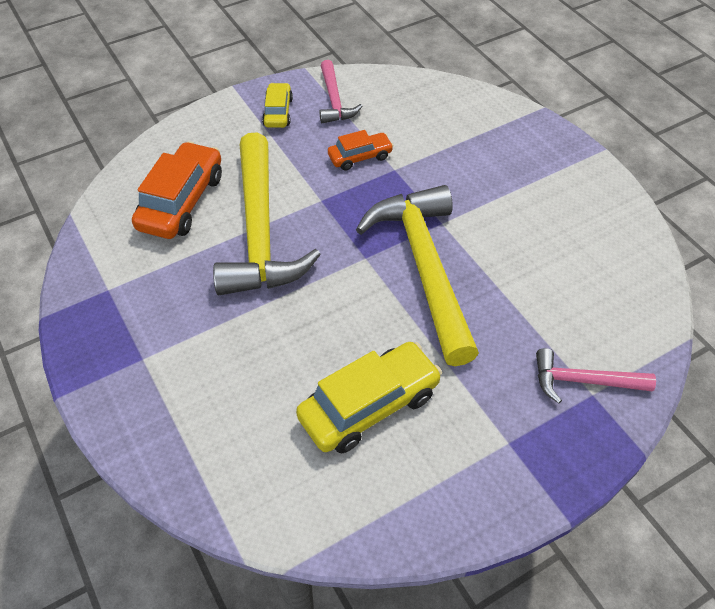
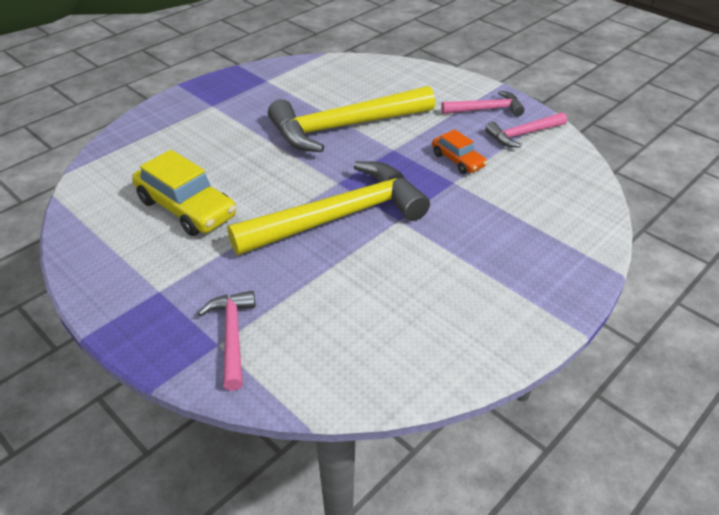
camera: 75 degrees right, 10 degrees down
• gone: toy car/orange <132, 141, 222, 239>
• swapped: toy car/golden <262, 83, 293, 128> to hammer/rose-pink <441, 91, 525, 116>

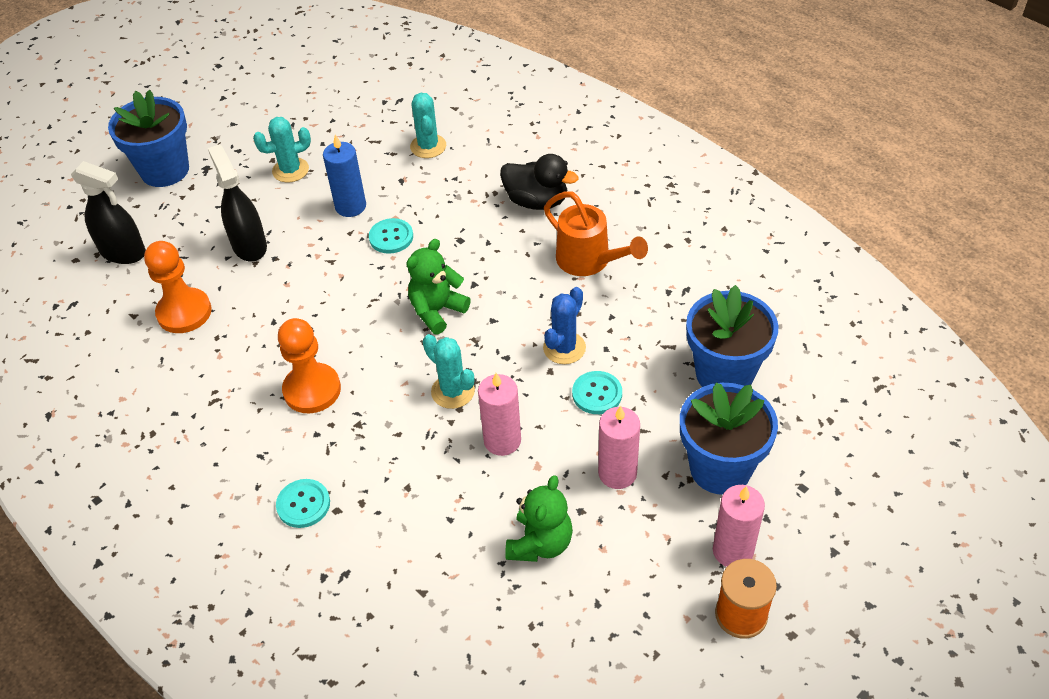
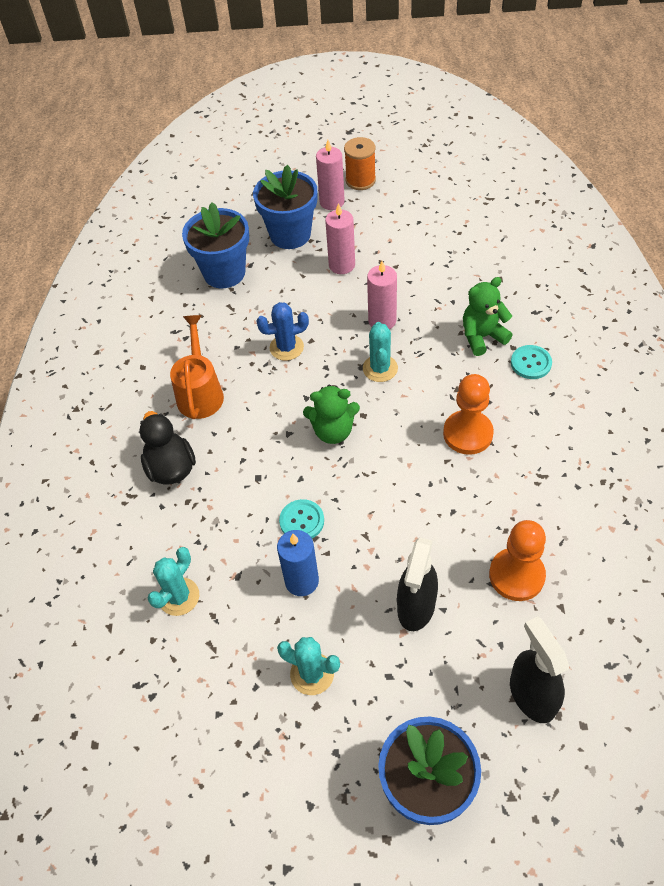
camera: 135 degrees left, 5 degrees up
• shifted: stuffed bear/emerald <505, 475, 573, 562> to <463, 277, 513, 356>
• gone: sewing button/teal <572, 371, 622, 414>

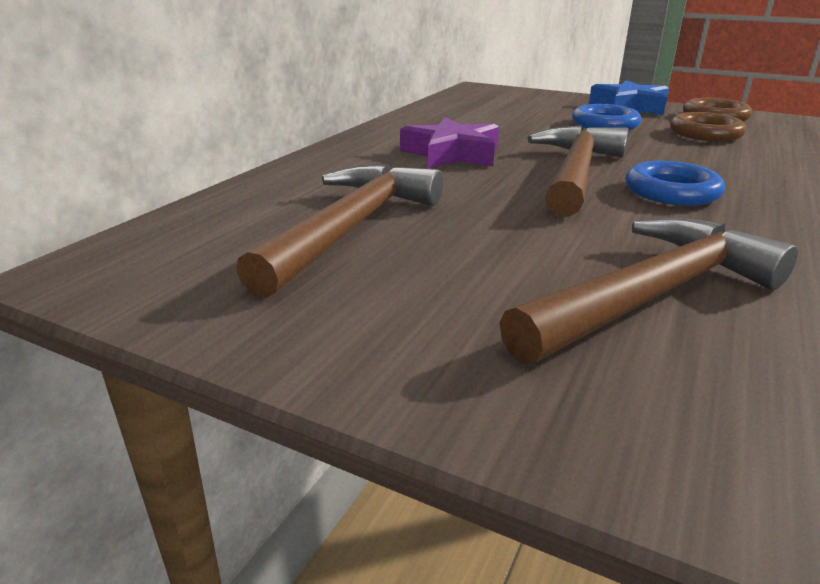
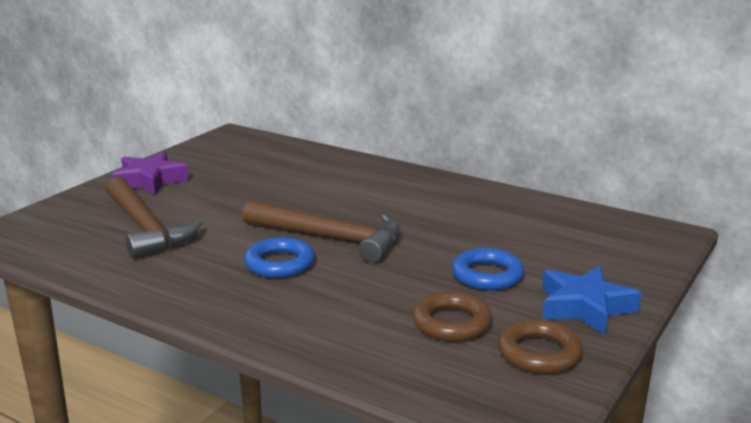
camera: 95 degrees right, 5 degrees down
• gone: hammer/dark brown <236, 164, 443, 298>
• shifted: star shape/purple <400, 117, 499, 168> to <111, 152, 189, 195>

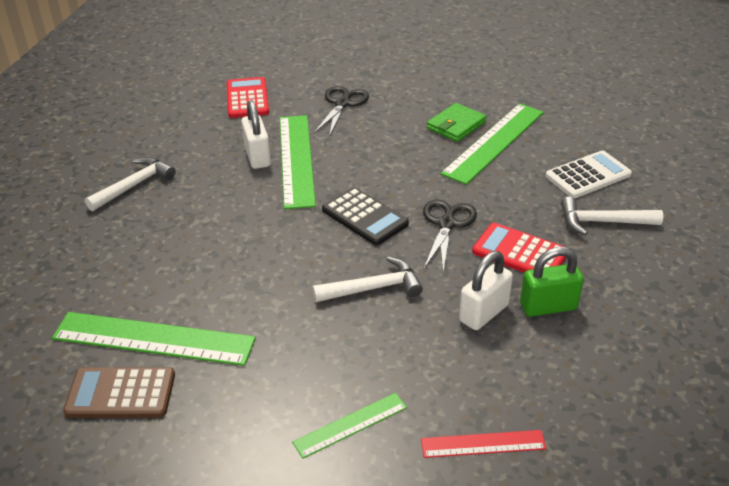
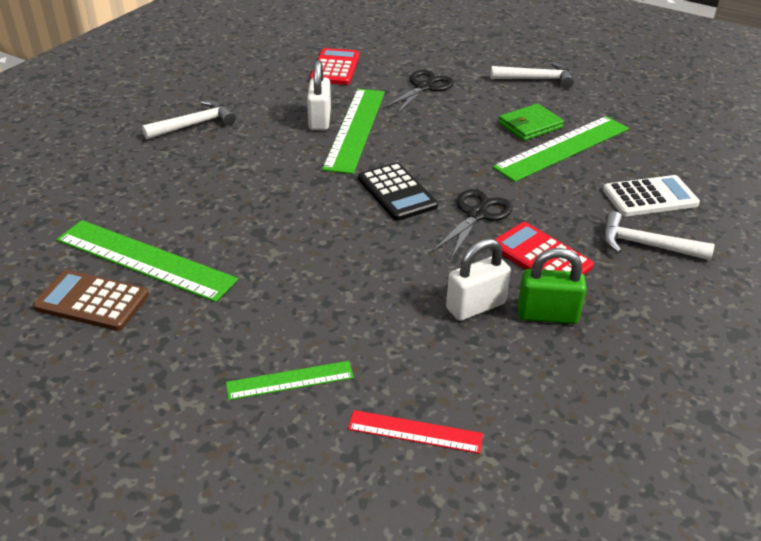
camera: 15 degrees right, 0 degrees up
• shifted: hammer/pure white <313, 257, 423, 302> to <490, 62, 574, 88>

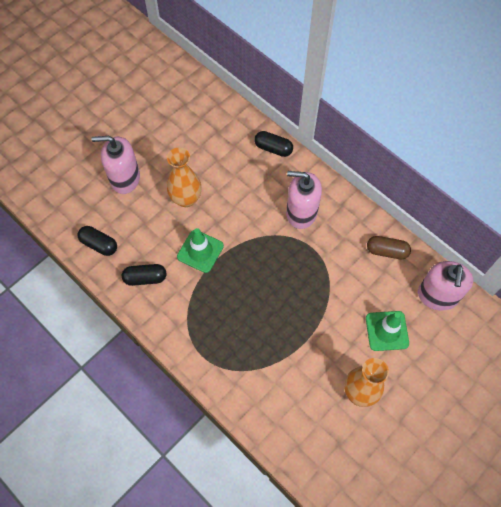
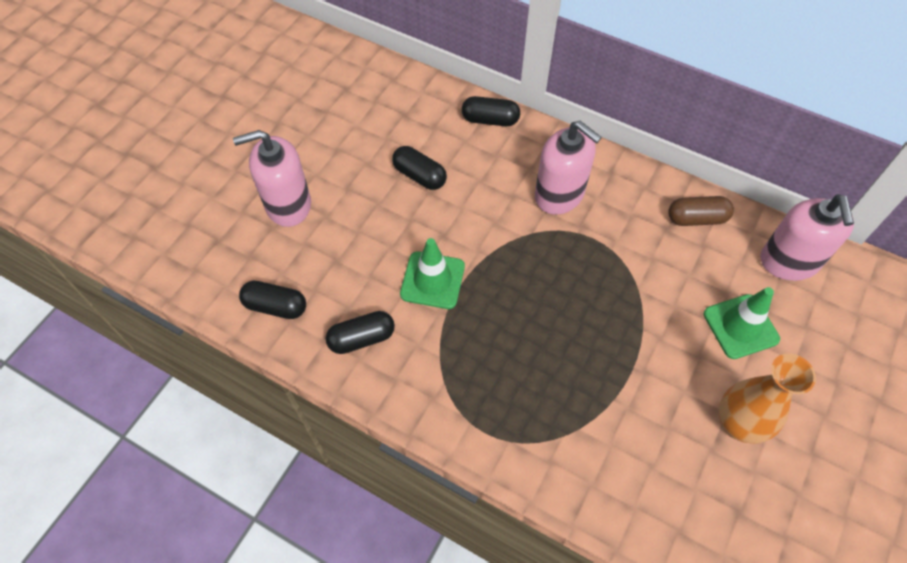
camera: 15 degrees left, 5 degrees down
• gone: flower vase/orange <167, 148, 201, 207>
• rotated: soap pump/rose-pink <286, 171, 322, 229> = <535, 121, 602, 215> 135 degrees counterclockwise
• new: pill shape/black <392, 146, 447, 190>

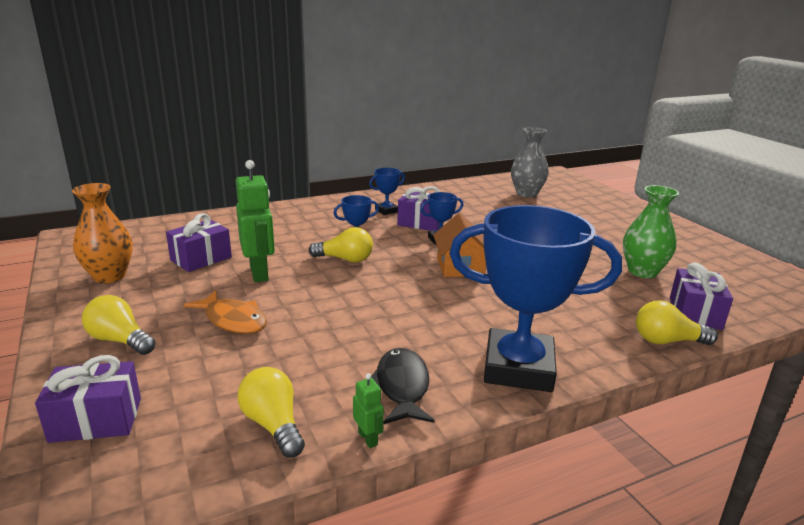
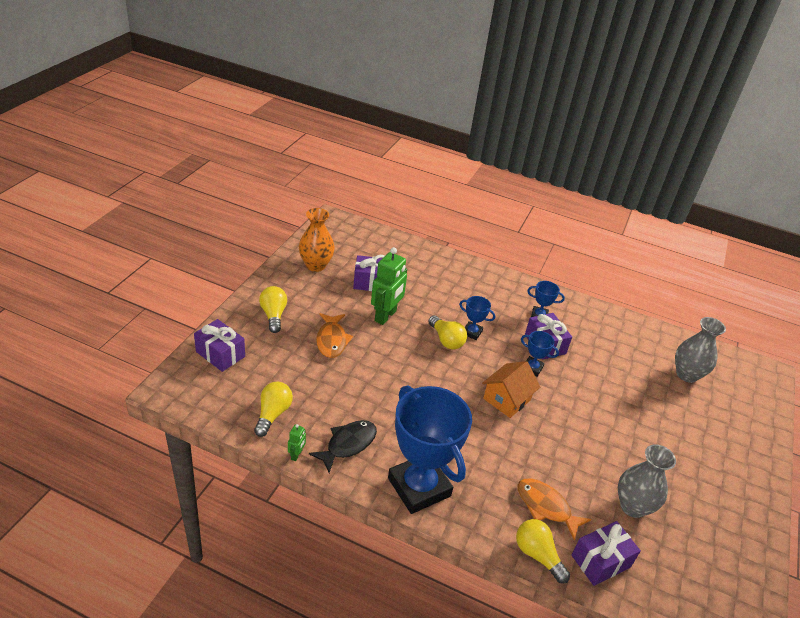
camera: 45 degrees right, 15 degrees up
• repainted: flower vase/emerald <623, 185, 679, 278> to flower vase/grey <618, 444, 676, 518>
• new: fish figure/orange <517, 478, 592, 541>

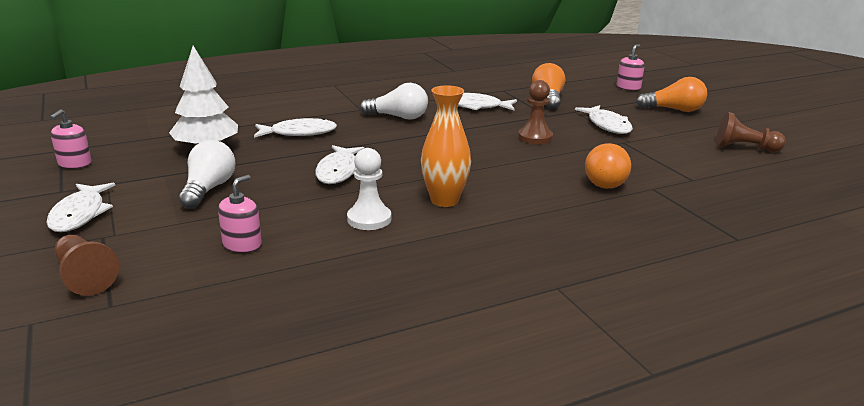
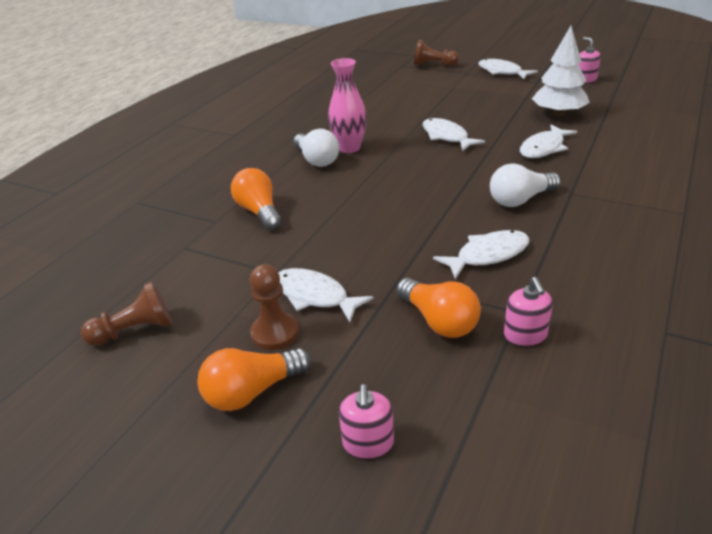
camera: 145 degrees right, 10 degrees up
• shifted: lightbulb/pure white <179, 140, 235, 209> to <294, 129, 339, 167>
• shifted: soap pump/rose-pink <218, 175, 262, 253> to <504, 277, 553, 346>
• gone: chess pawn/pure white <347, 148, 391, 230>
• repainted: flower vase/orange <421, 85, 471, 207> to flower vase/rose-pink <328, 58, 367, 153>
• shifted: chess pawn/dark brown <518, 80, 553, 144> to <250, 264, 299, 350>

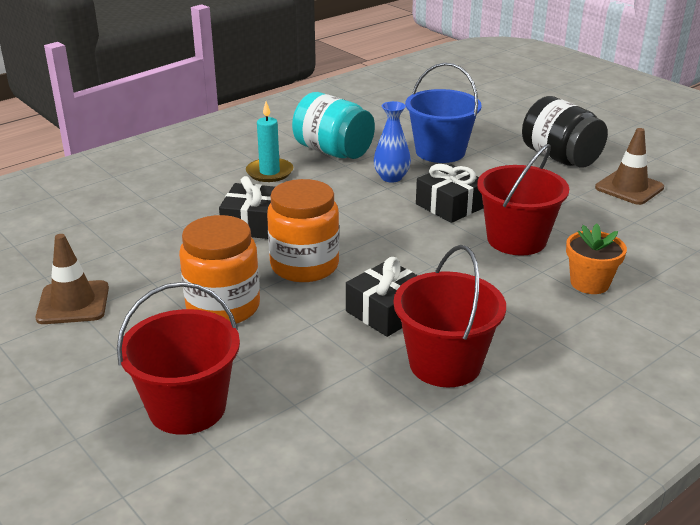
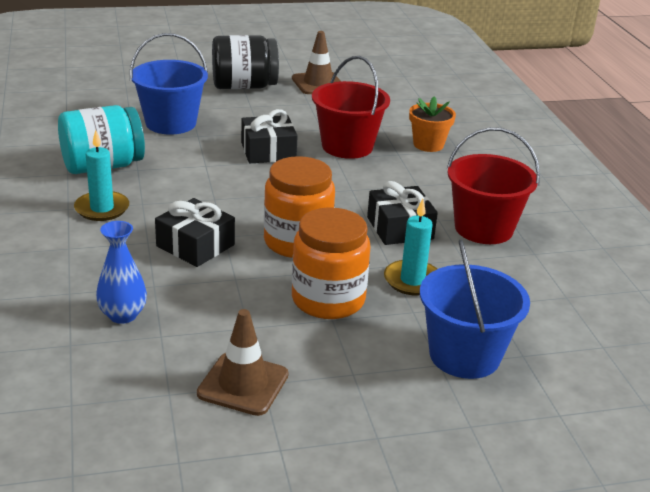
camera: 65 degrees left, 0 degrees up
• repainted: pail/crimson <117, 282, 240, 435> to pail/cobalt <420, 240, 530, 379>
• shifted: flower vase/cobalt <373, 101, 411, 183> to <96, 221, 147, 324>
• new: candle/teal <384, 199, 437, 296>

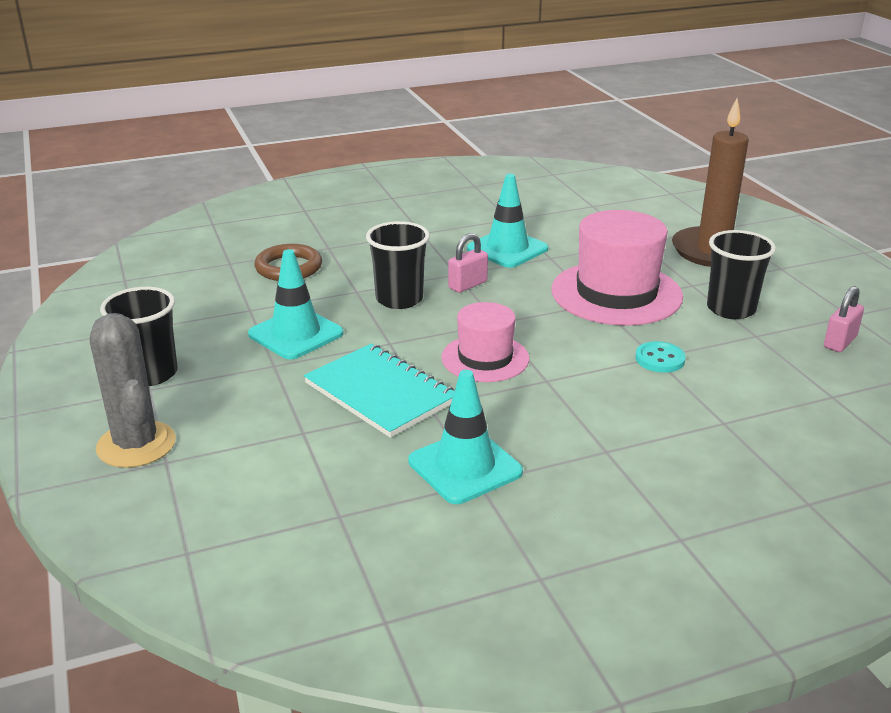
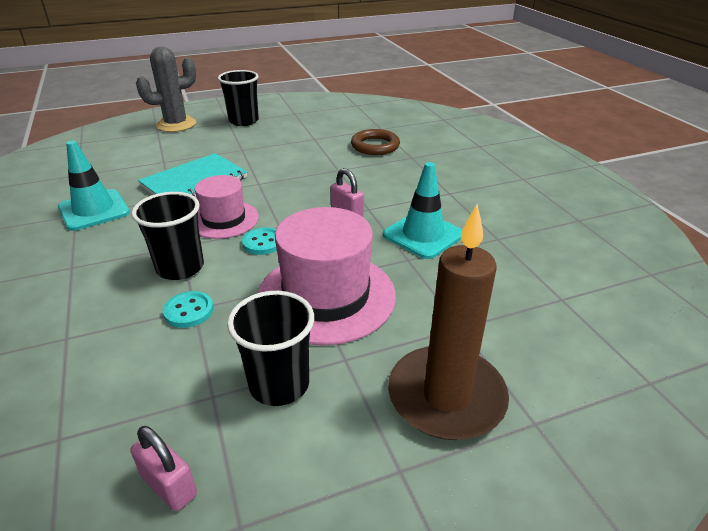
camera: 90 degrees right, 5 degrees up
• gone: safety cone/teal <248, 249, 344, 359>
• shifted: tumbler/black <366, 221, 430, 309> to <131, 192, 204, 280>
• new: sewing button/teal <242, 227, 277, 255>

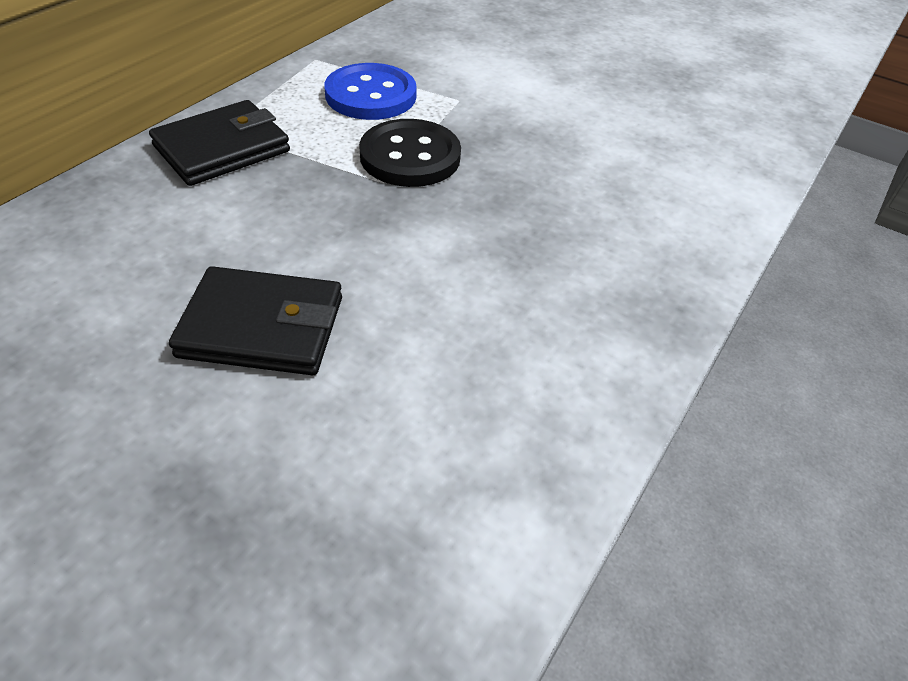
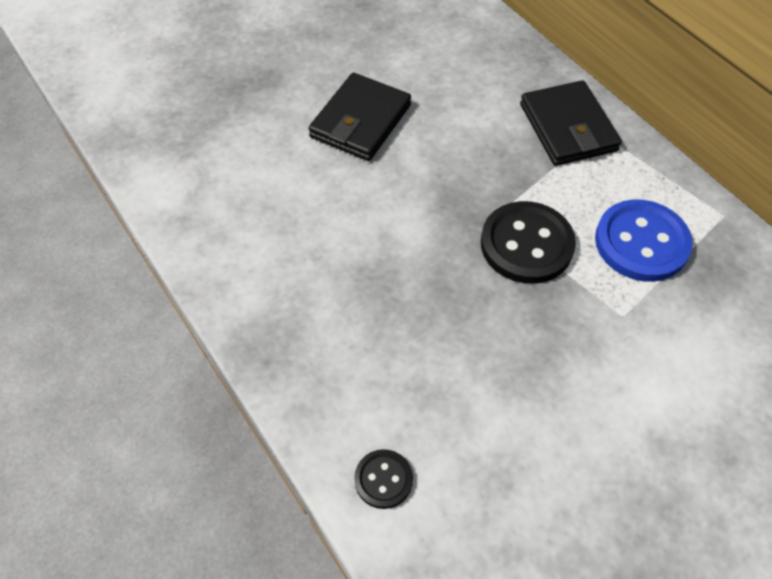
camera: 115 degrees right, 10 degrees up
• new: sewing button/black <354, 449, 413, 509>

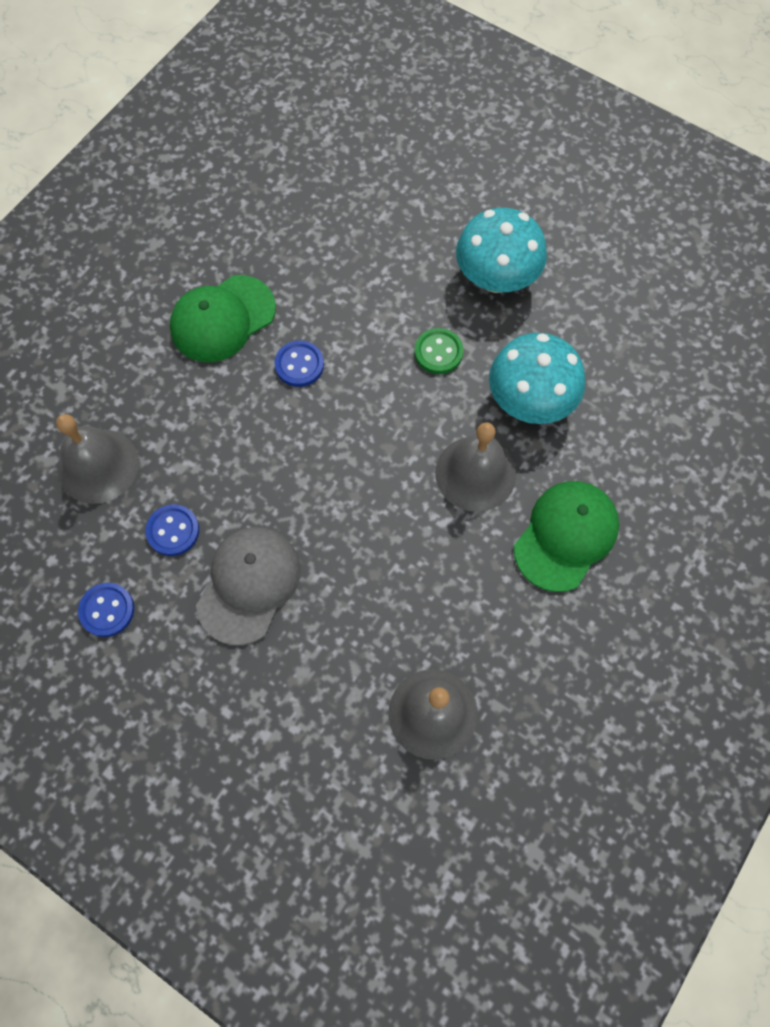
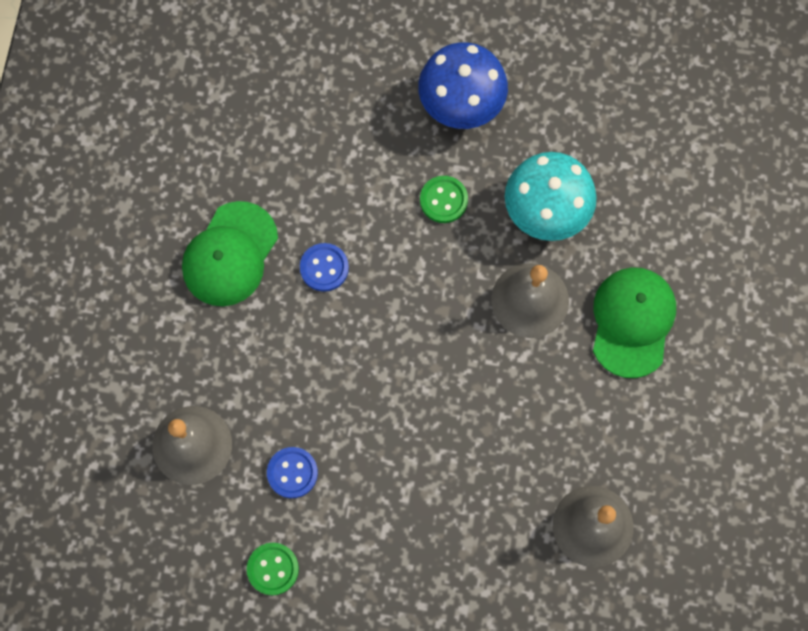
camera: 25 degrees left, 5 degrees up
• repainted: sewing button/cobalt <78, 583, 134, 637> to sewing button/emerald <247, 543, 299, 595>
• gone: peaked cap/grey <196, 527, 301, 645>
• repainted: toadstool/teal <456, 208, 547, 293> to toadstool/cobalt <418, 42, 508, 129>

